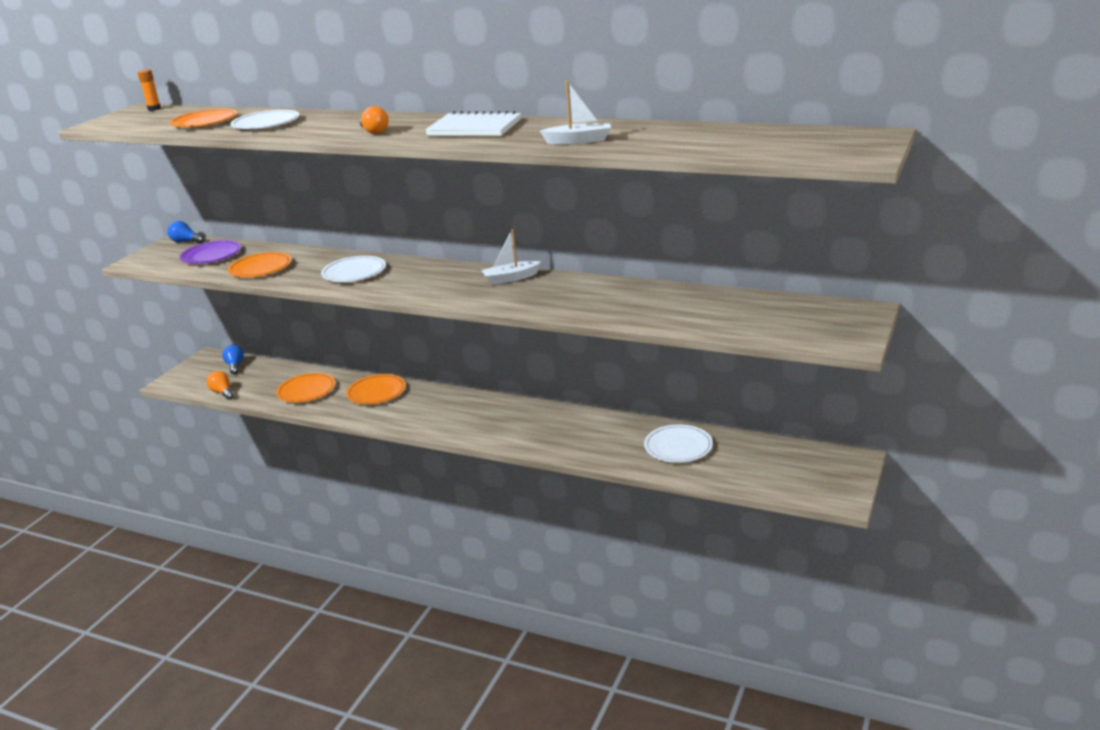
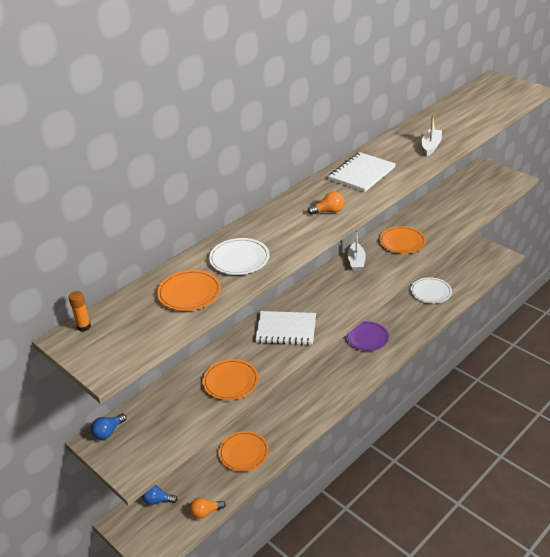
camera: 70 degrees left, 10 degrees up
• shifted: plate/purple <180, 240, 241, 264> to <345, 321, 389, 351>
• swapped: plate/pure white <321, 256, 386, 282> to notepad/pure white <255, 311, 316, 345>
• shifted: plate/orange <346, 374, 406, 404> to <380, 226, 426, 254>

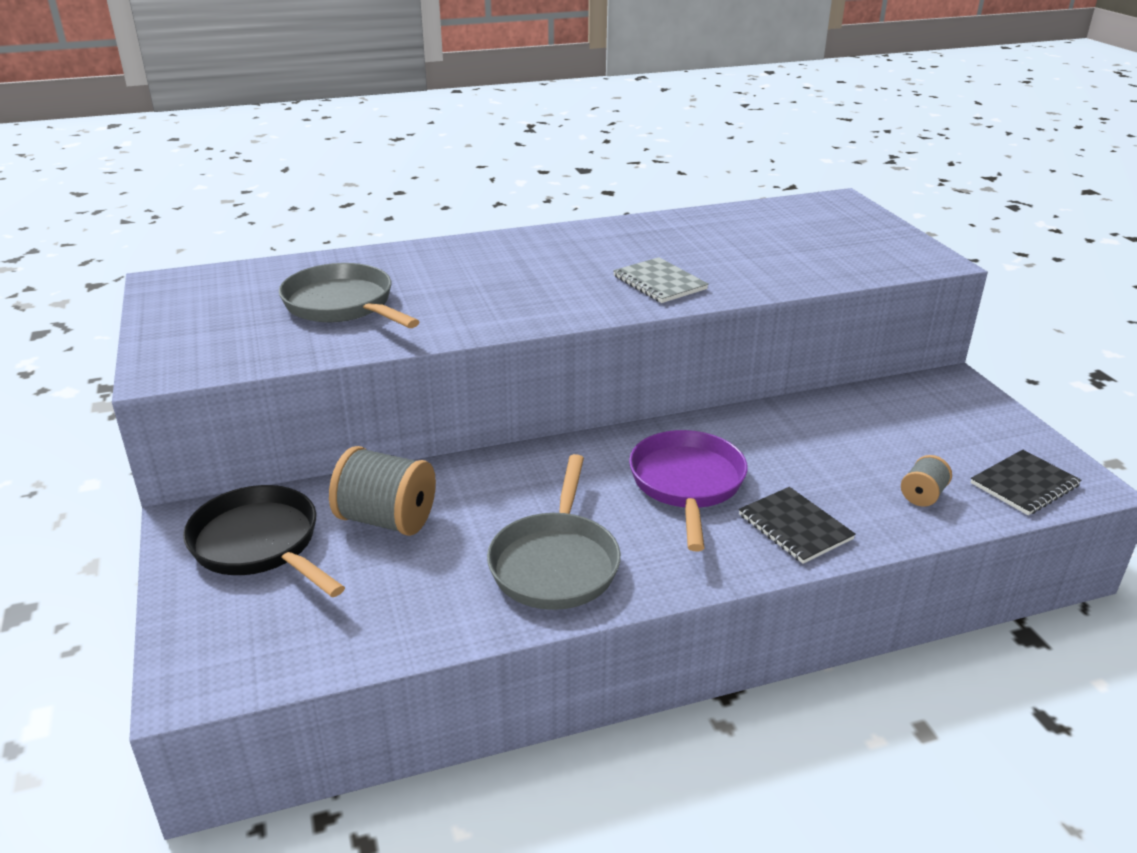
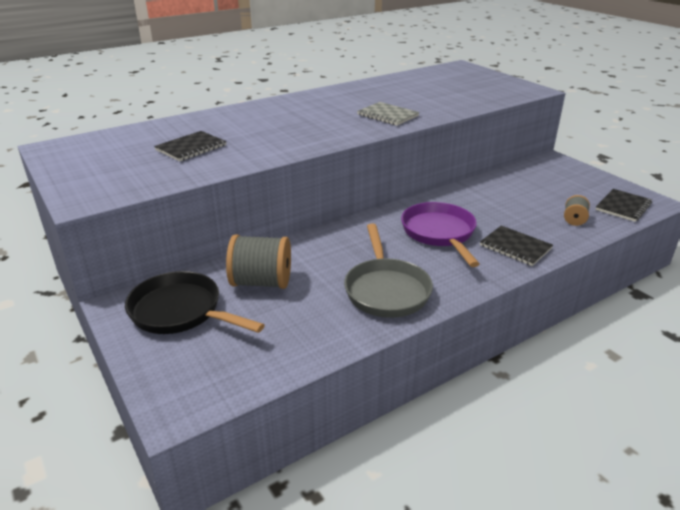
camera: 15 degrees left, 0 degrees up
• swapped: pan/grey <279, 263, 420, 328> to notepad/black <154, 131, 227, 161>

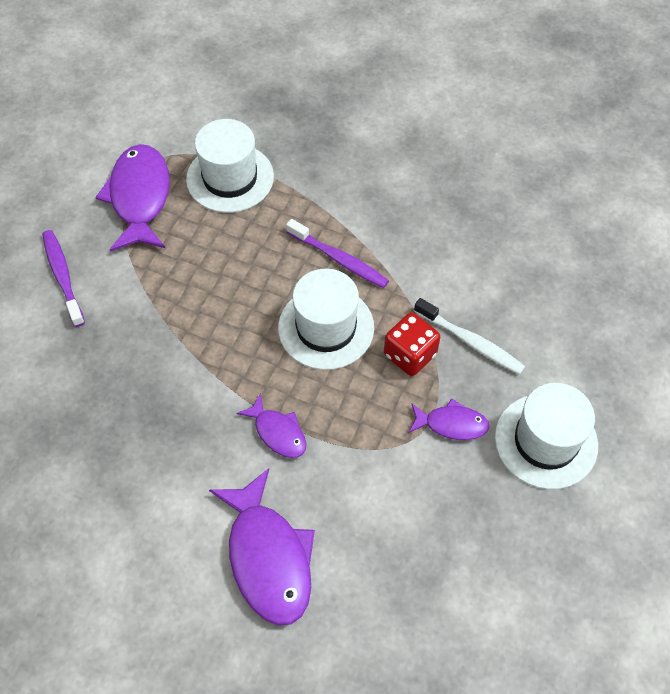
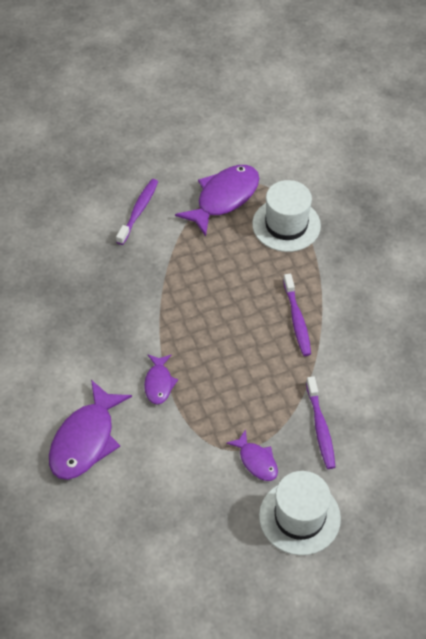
camera: 45 degrees right, 5 degrees down
• gone: hat/pure white <278, 269, 374, 370>
• gone: dice/crimson <384, 313, 440, 376>
• repainted: dental brush/pure white <414, 298, 525, 375> to dental brush/purple <306, 376, 335, 469>

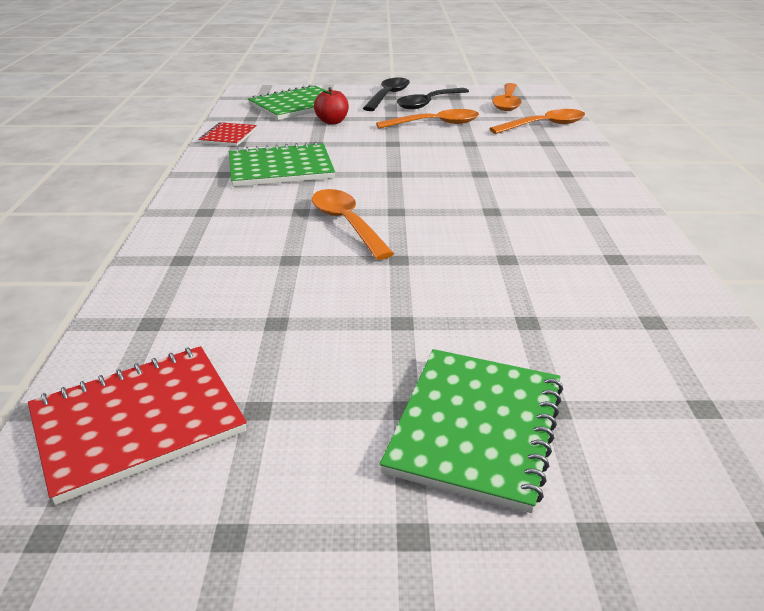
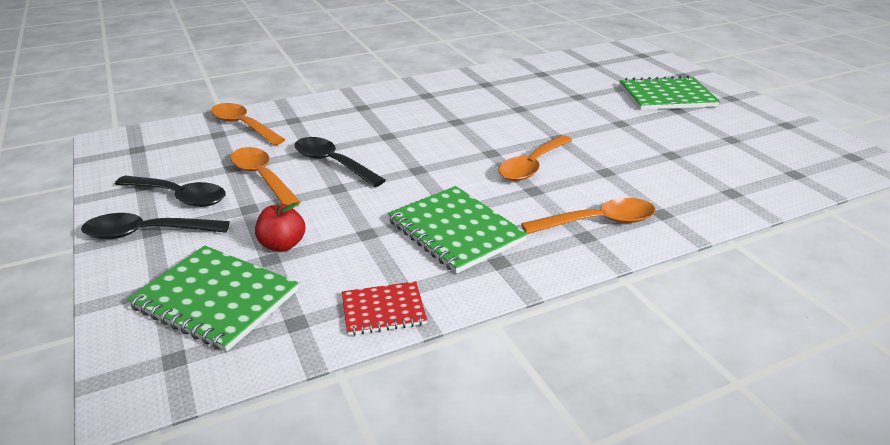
camera: 115 degrees left, 0 degrees up
• gone: notepad/crimson <28, 346, 247, 505>
• shifted: spoon/orange <492, 83, 522, 111> to <521, 198, 656, 234>
• new: spoon/black <295, 137, 386, 187>

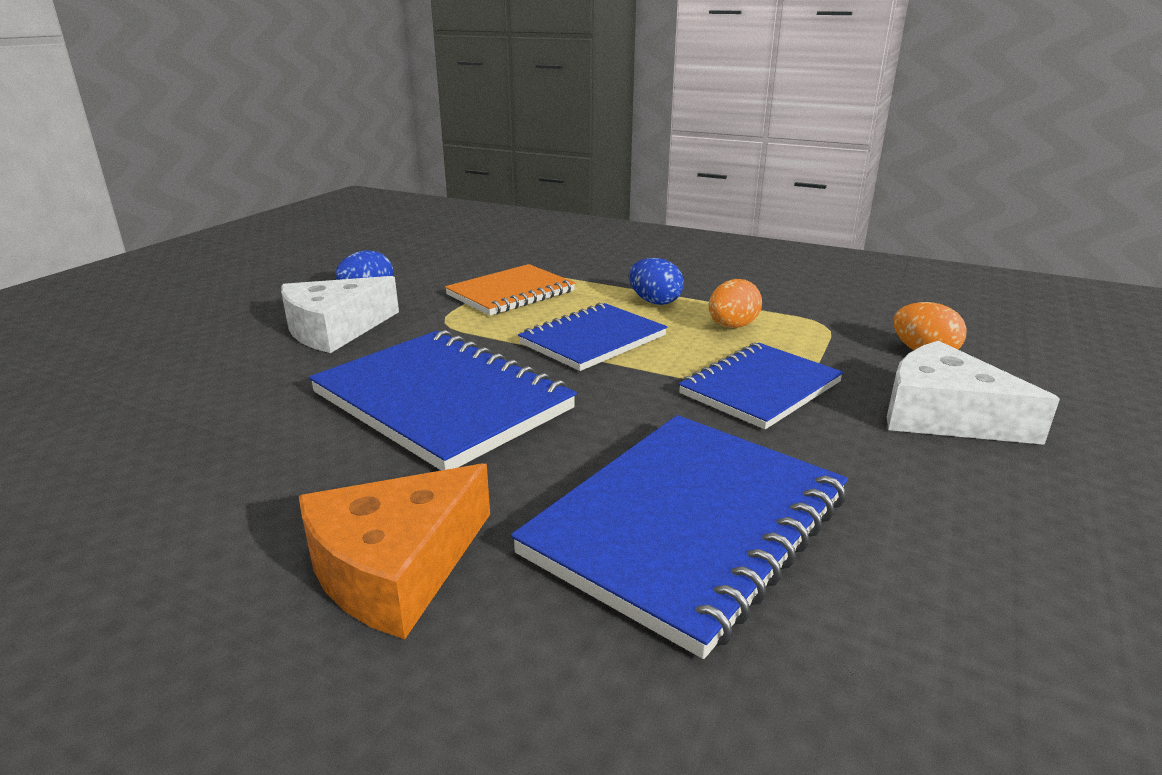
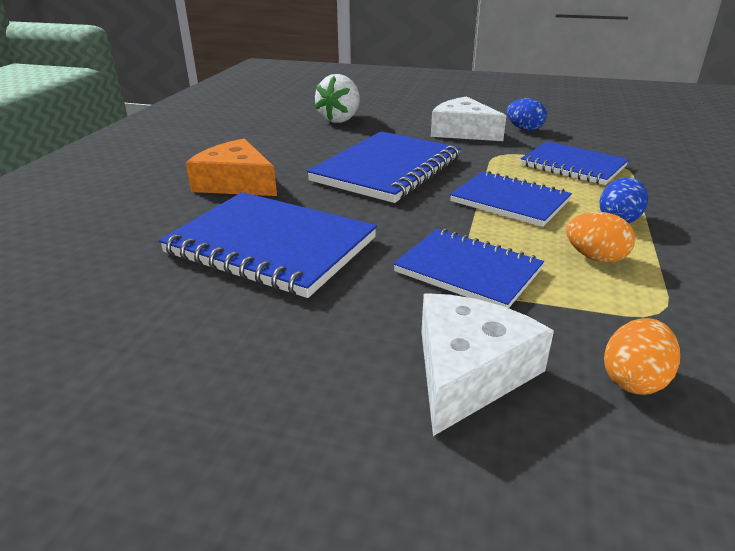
camera: 80 degrees right, 5 degrees up
• repainted: notepad/orange <445, 264, 576, 316> to notepad/cobalt <521, 141, 629, 185>
• new: strawberry/pure white <315, 74, 360, 123>

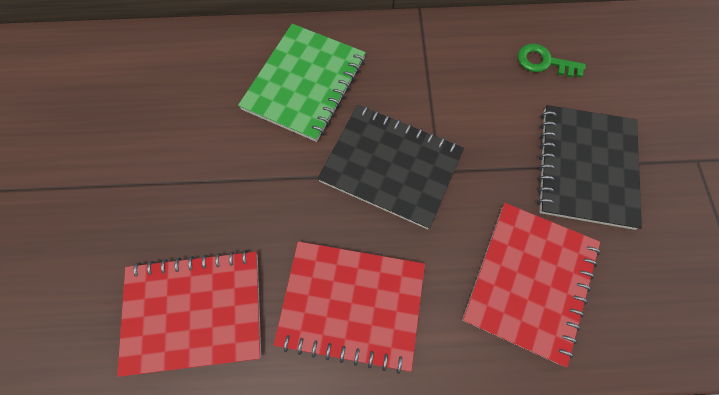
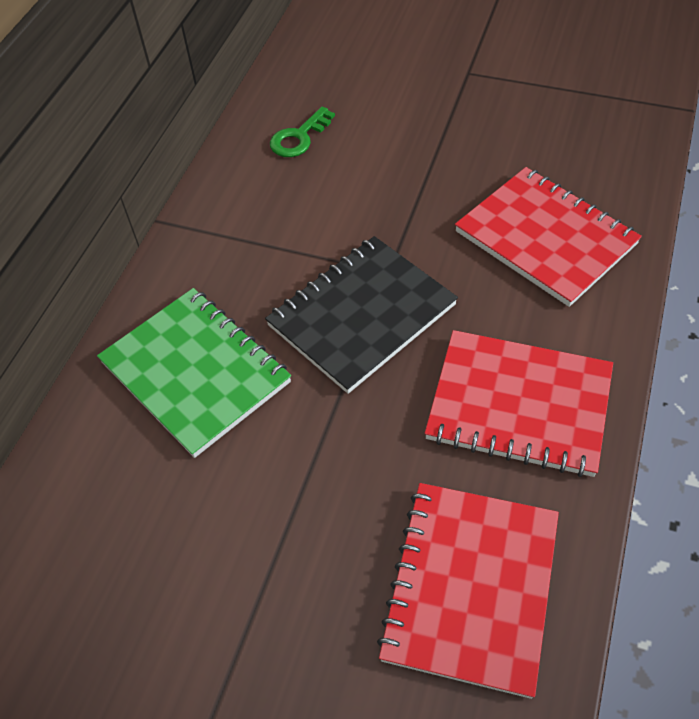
camera: 65 degrees left, 15 degrees down
• rotated: notepad/crimson <274, 241, 425, 374> = <425, 330, 613, 477> 75 degrees clockwise
• gone: notepad/black <537, 105, 642, 230>

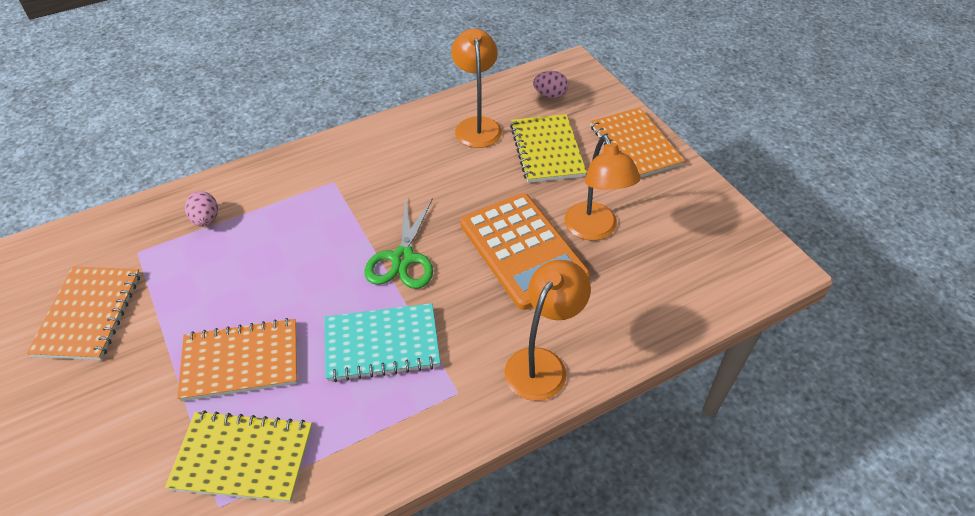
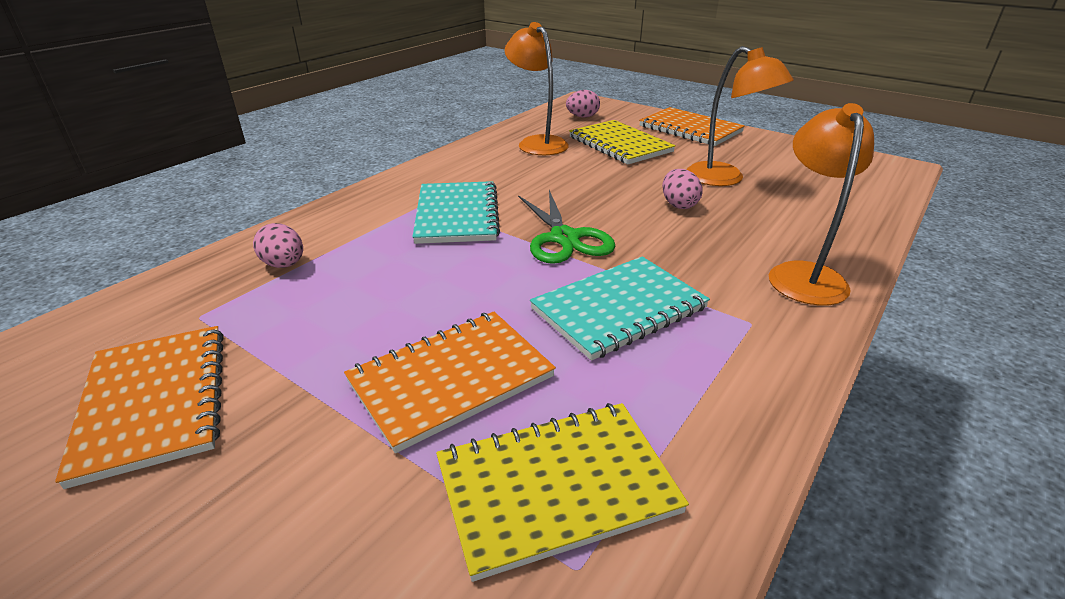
camera: 25 degrees left, 15 degrees down
• swapped: calculator/orange <460, 193, 590, 310> to egg shape/rose-pink <662, 169, 703, 209>
• new: notepad/teal <412, 181, 500, 244>

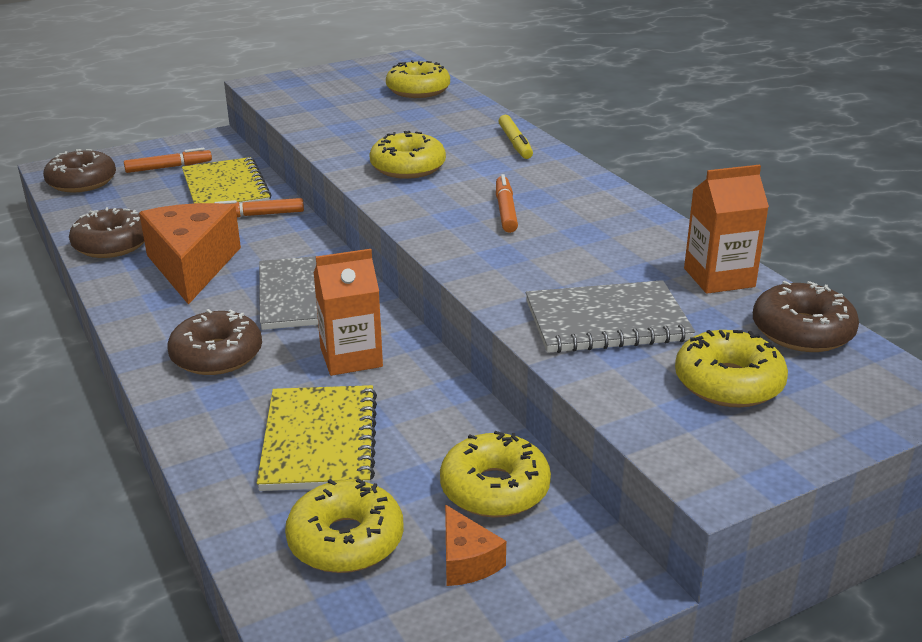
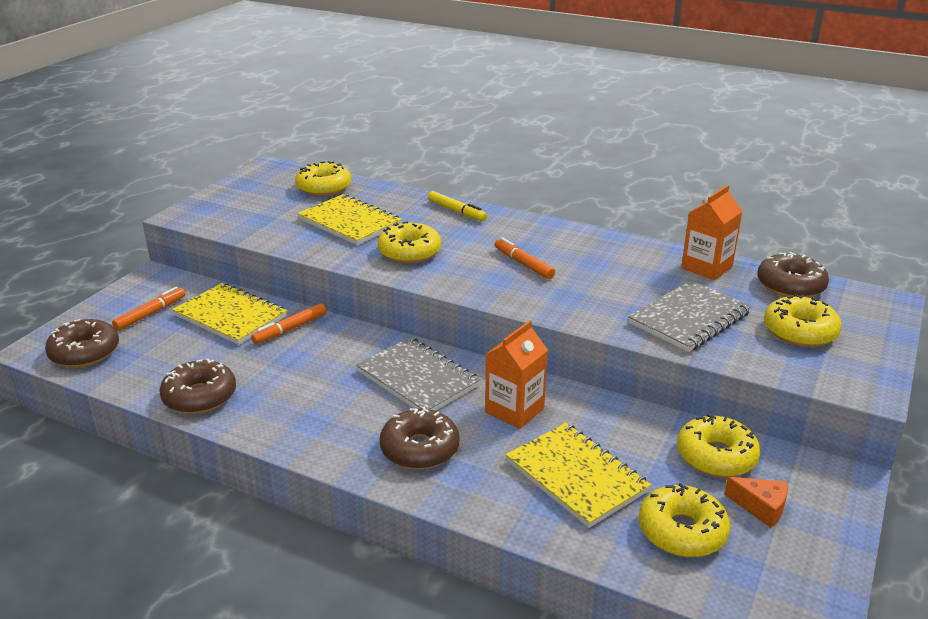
camera: 35 degrees left, 0 degrees up
• gone: cheese wedge/orange <139, 203, 241, 305>
• new: notepad/golden <297, 194, 402, 245>

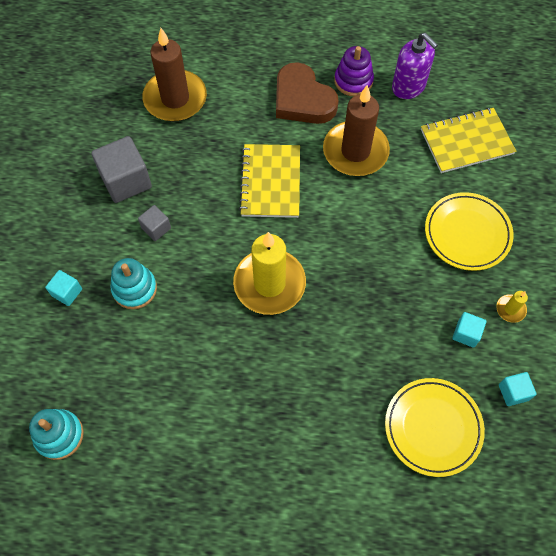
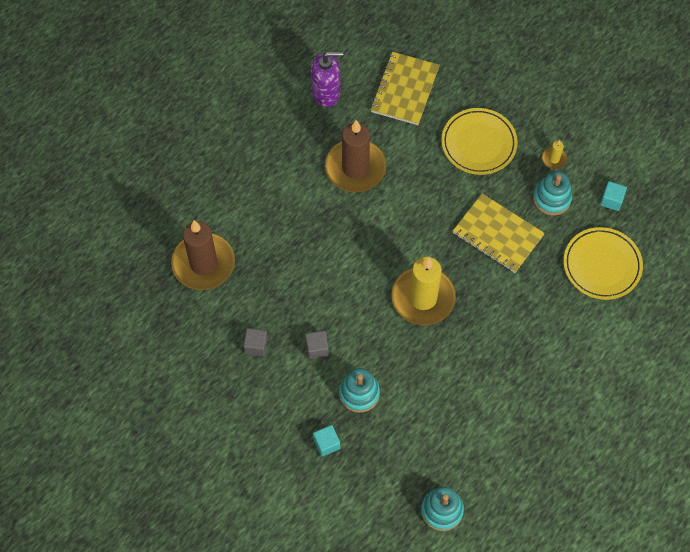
camera: 55 degrees left, 0 degrees up
• scaled: solid cube/grey <91, 136, 152, 203> = <243, 328, 268, 356> x0.52
• shifted: notepad/golden <239, 144, 300, 218> to <453, 194, 545, 273>
• gone: heart/dark brown <276, 62, 339, 124>
• gone: stacking toy/purple <334, 46, 374, 96>
• swapped: solid cube/teal <452, 312, 486, 348> to stacking toy/teal <533, 171, 572, 215>

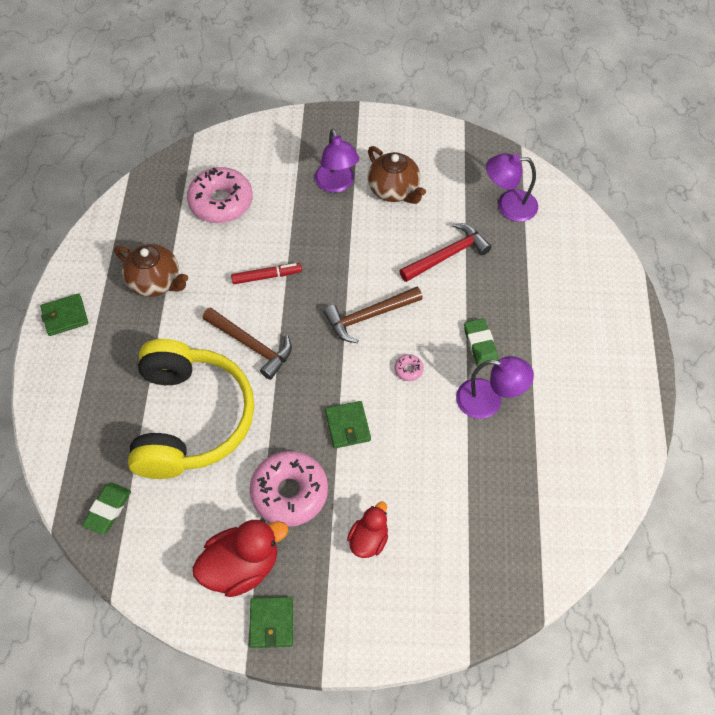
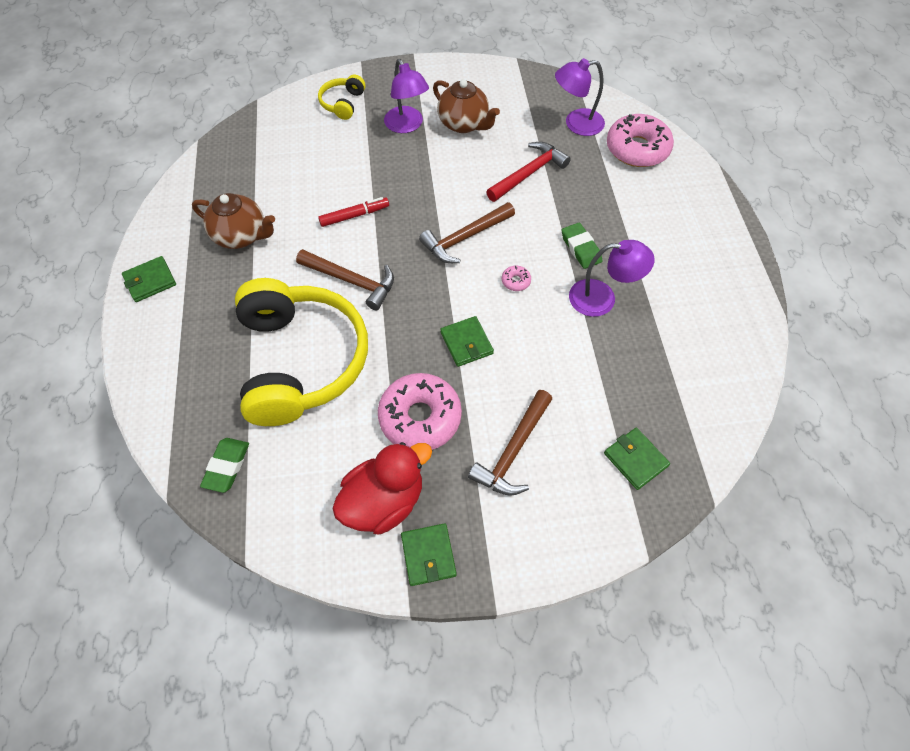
camera: 10 degrees left, 0 degrees up
• shifted: glazed donut/rose-pink <187, 167, 253, 223> to <607, 114, 674, 167>
• swapped: duck/crimson <347, 502, 388, 558> to hammer/dark brown <468, 390, 552, 496>
• new: headphones/golden <318, 75, 365, 120>
• new: card wallet/emerald <604, 428, 670, 490>

